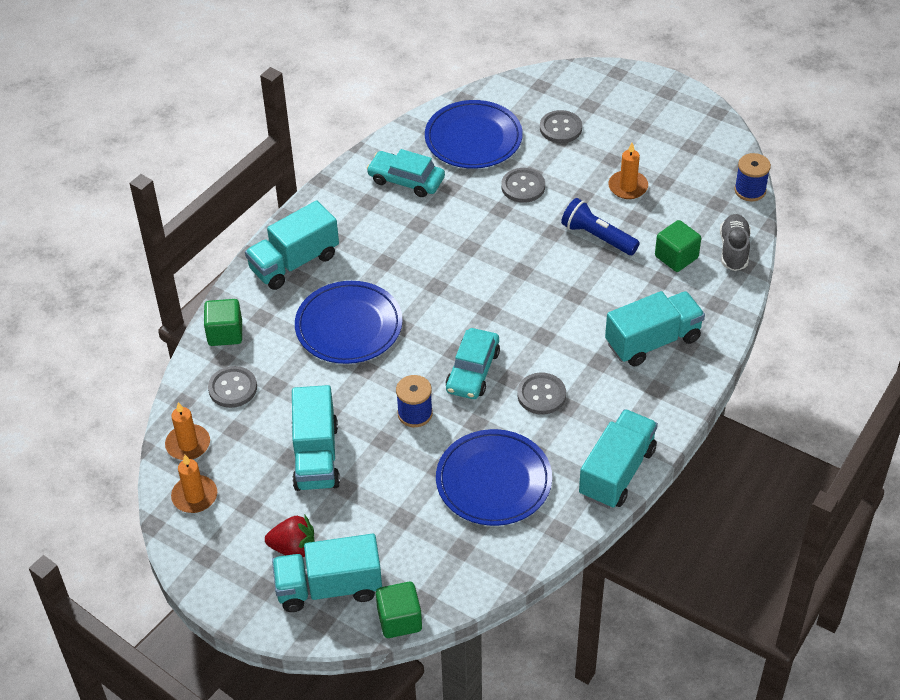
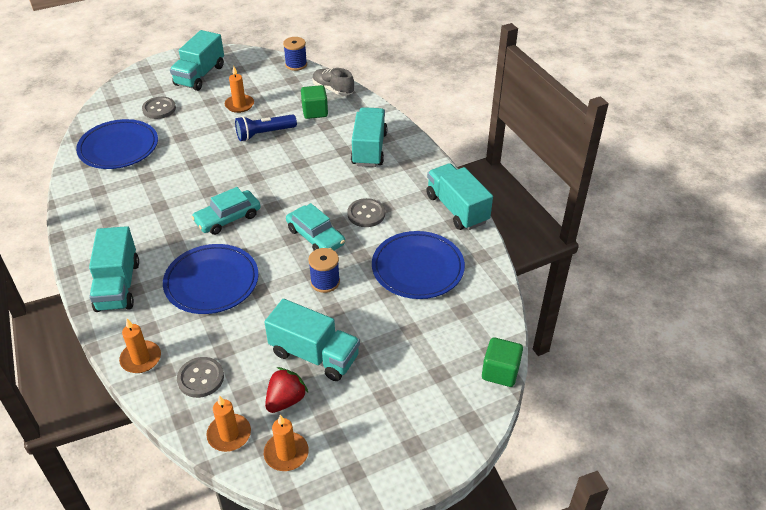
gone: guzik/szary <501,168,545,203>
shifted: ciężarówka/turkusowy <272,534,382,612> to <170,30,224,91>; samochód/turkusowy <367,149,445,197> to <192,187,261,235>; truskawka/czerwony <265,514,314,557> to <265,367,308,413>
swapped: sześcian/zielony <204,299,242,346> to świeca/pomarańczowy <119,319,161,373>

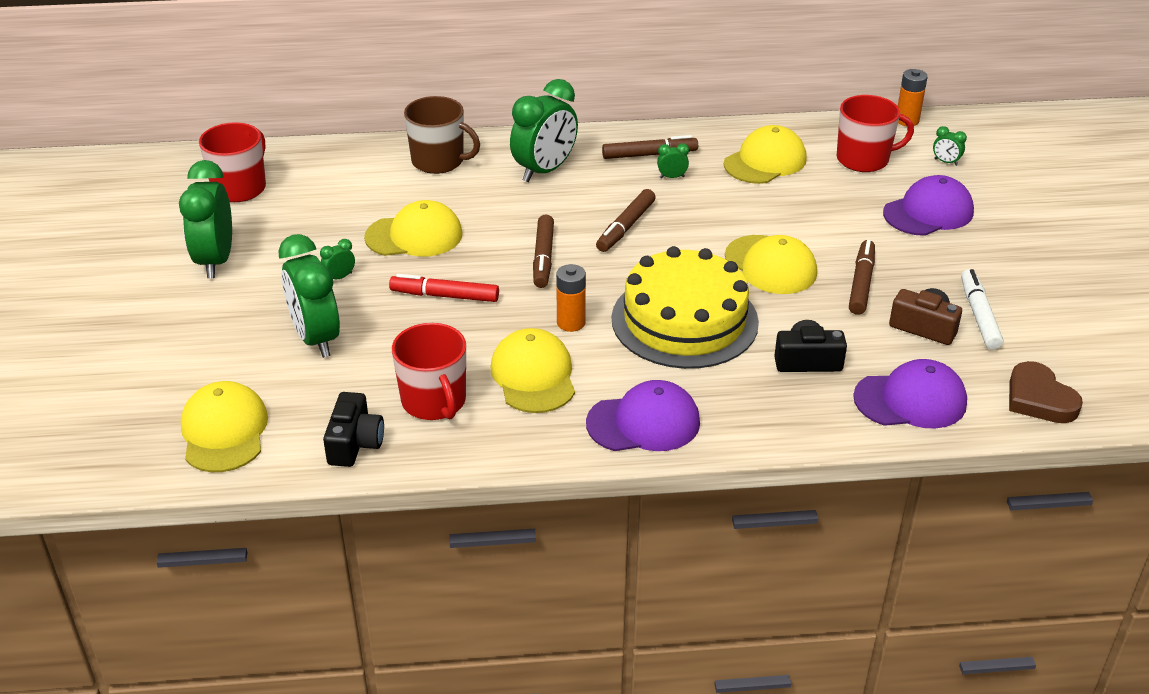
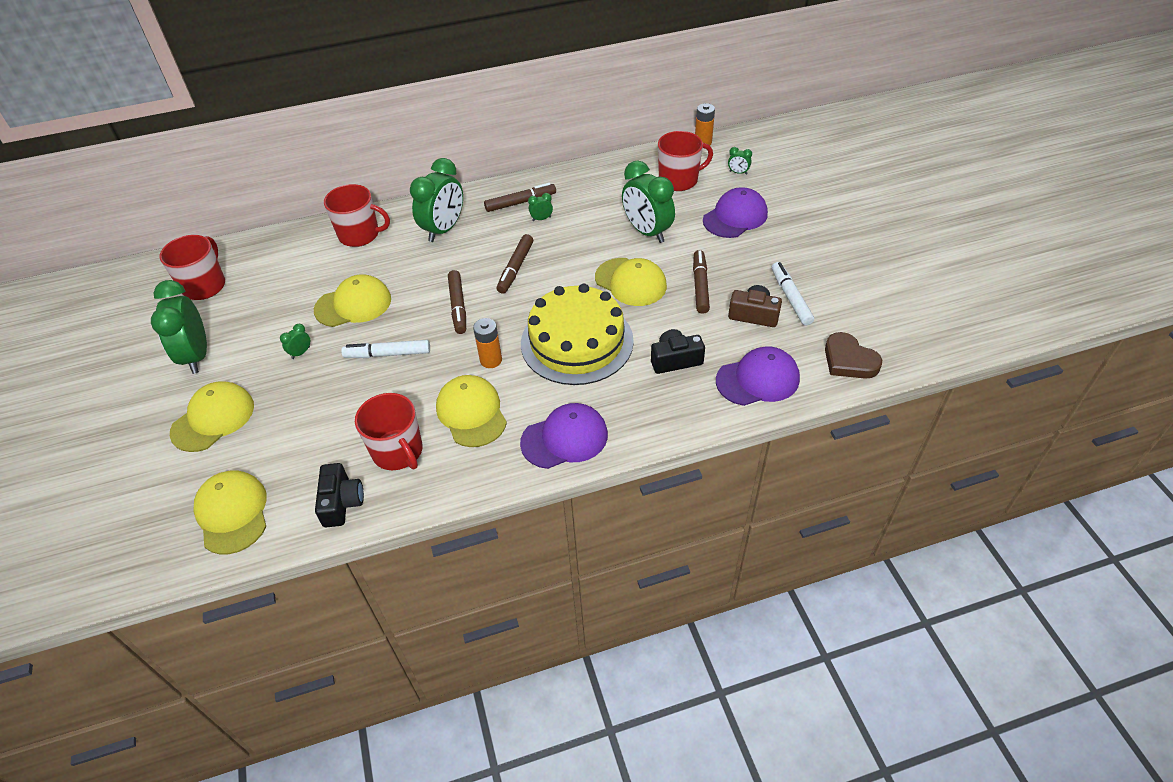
shifted: czapka/żółty <724,125,807,184> to <170,381,254,452>; budzik/zielony <278,234,340,358> to <622,160,675,243>
repainted: kubek/brązowy <404,96,480,174> to kubek/czerwony <324,184,390,247>; flamaster/czerwony <389,274,499,302> to flamaster/biały <341,340,430,358>

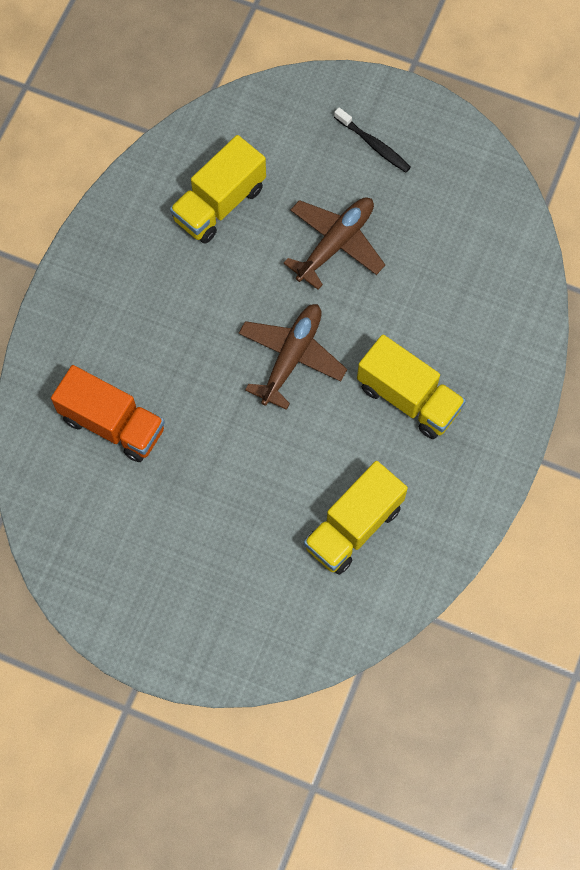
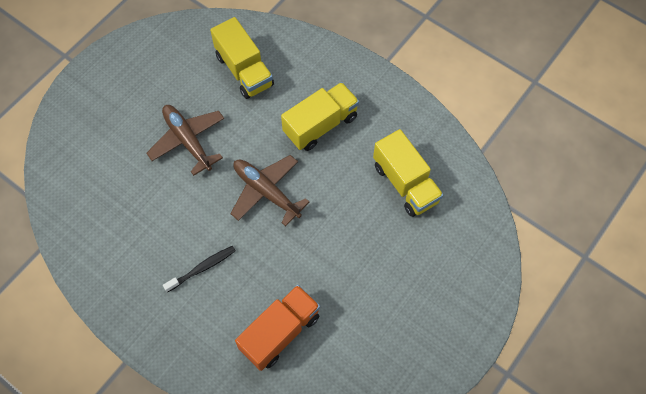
shifted: szczoteczka do zębów/czarny <334,107,411,173> to <163,246,236,292>; ciężarówka/żółty <170,135,266,244> to <210,17,274,99>

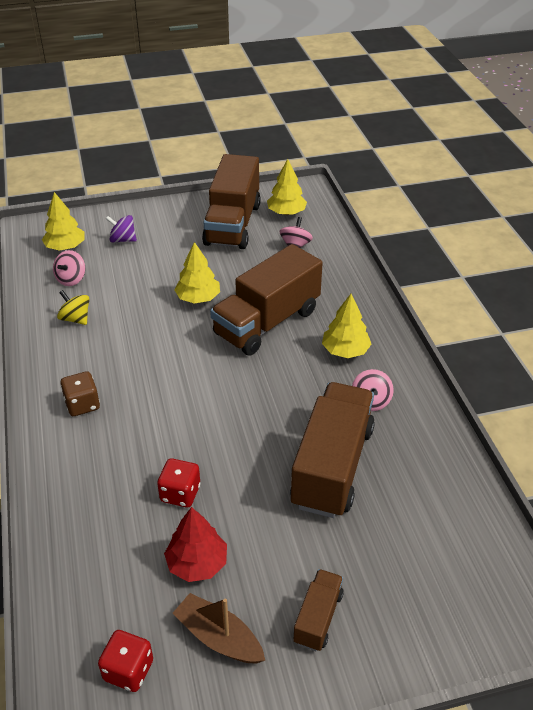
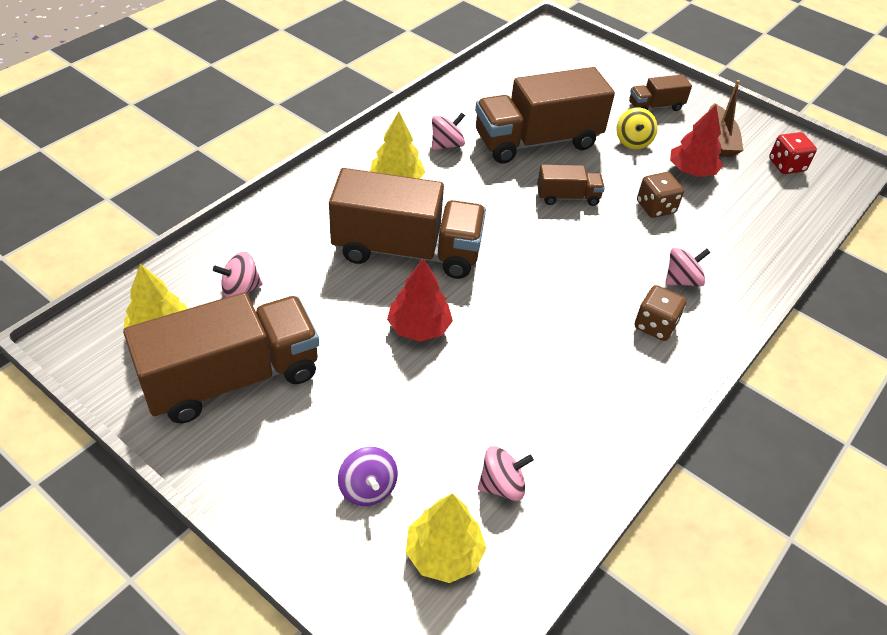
new: ciężarówka/brązowy <537,164,605,206>; bączek/różowy <665,248,711,286>
shifted: bączek/żółty <57,290,89,325> to <617,107,658,149>
repainted: drzewko/żółty <174,242,220,304> to drzewko/czerwony <387,258,453,342>; kostka do gry/czerwony <157,458,200,507> to kostka do gry/brązowy <637,172,684,218>

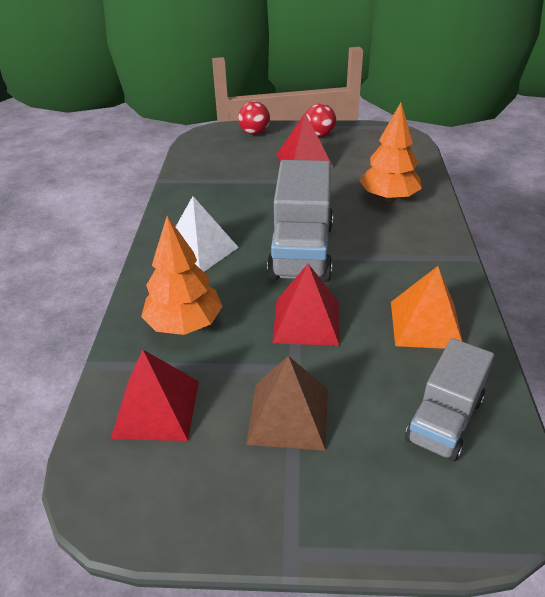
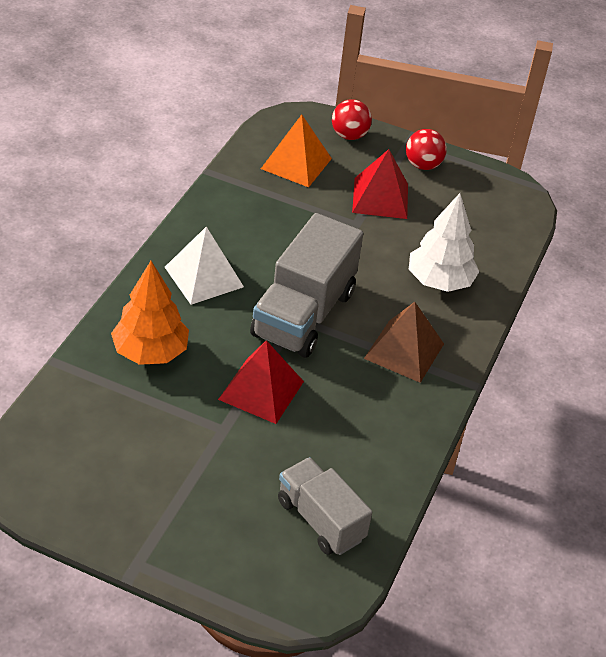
gone: piramida/czerwony <111,350,199,441>
shifted: piramida/pomarańczowy <391,266,463,349> to <261,114,332,187>; piramida/brązowy <246,356,328,451> to <364,302,444,383>
repainted: drzewko/pomarańczowy <360,103,422,202> to drzewko/biały <409,193,479,292>
rotated: ciężarówka/szary <405,338,494,462> = <278,457,372,555> 90 degrees clockwise

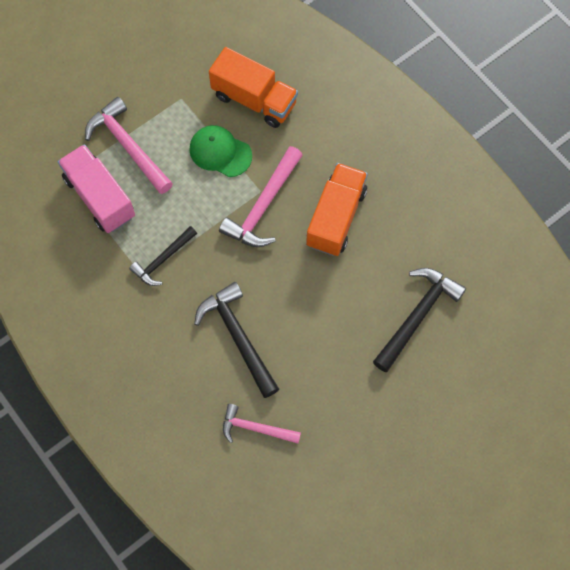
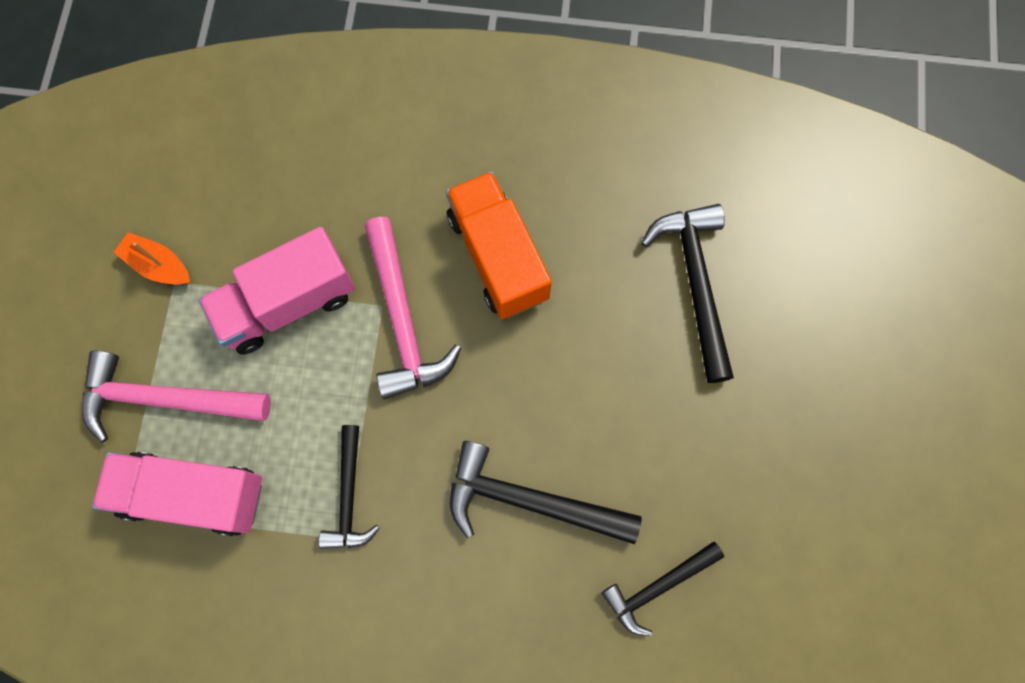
gone: ciężarówka/pomarańczowy <209,47,298,128>
new: łódka/pomarańczowy <114,232,190,284>
swapped: czapka/zielony <189,125,252,177> to ciężarówka/różowy <199,227,355,355>
repainted: młotek/różowy <223,404,301,444> to młotek/czarny <602,541,724,636>

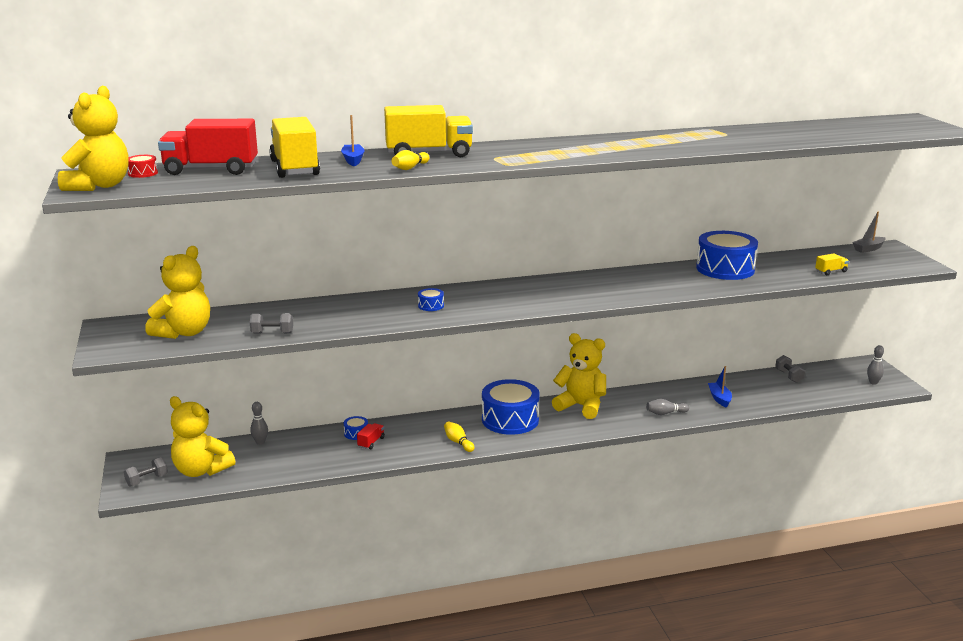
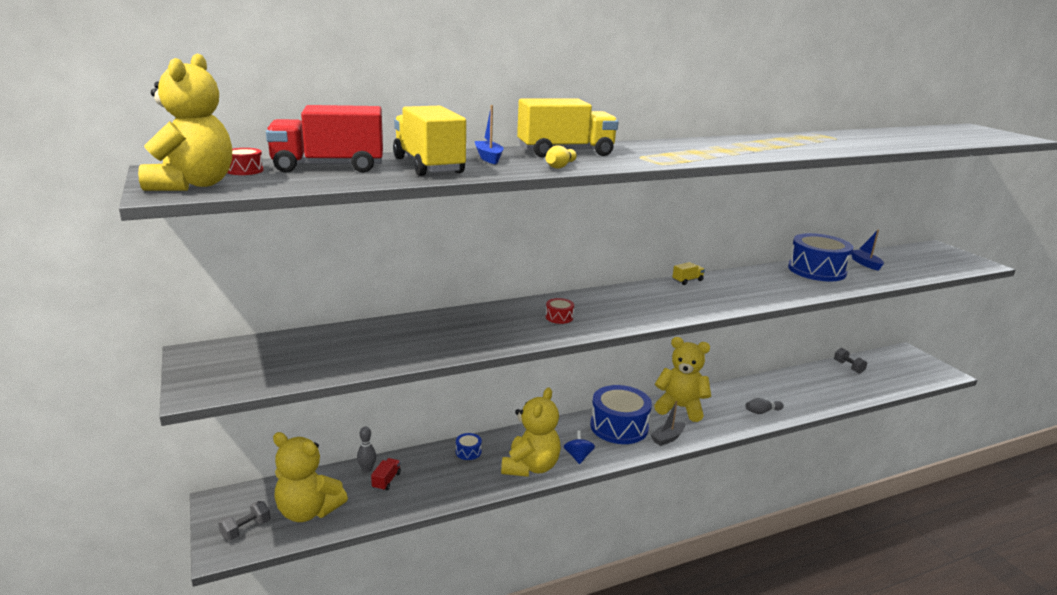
gone: hantel/szary <250,313,293,334>; kręgiel/szary <867,345,884,385>
shifted: ciężarówka/czerwony <357,423,385,449> to <371,458,401,491>; miś/żółty <145,246,210,339> to <501,387,561,477>; łódka/szary <852,212,886,253> to <650,401,685,446>; ciężarówka/żółty <815,253,849,275> to <672,262,705,285>; łódka/niebieski <708,366,732,408> to <851,230,884,271>
swapped: kręgiel/żółty <444,422,474,452> to bączek/niebieski <564,431,595,464>
repainted: bęben/niebieski <418,288,444,311> to bęben/czerwony <546,298,574,324>

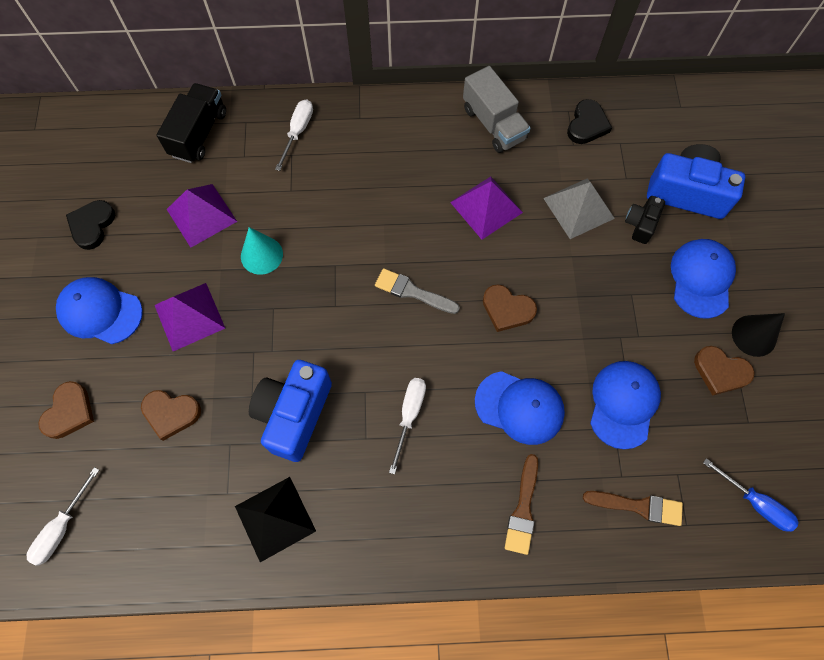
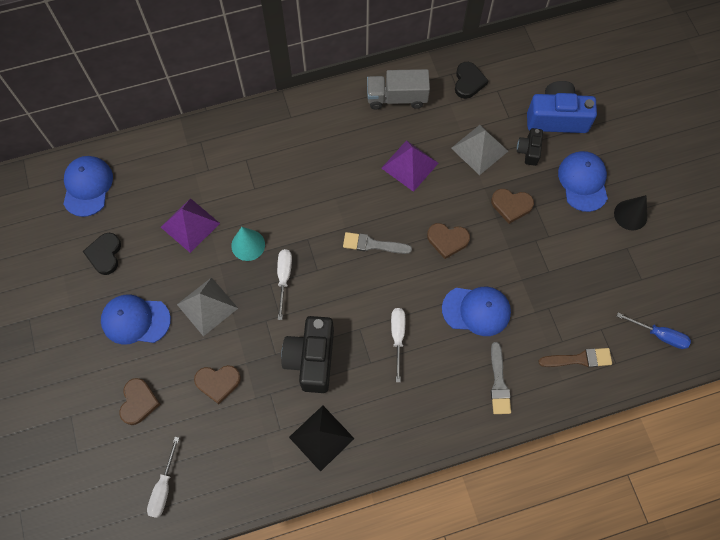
gone: ciężarówka/czarny <156,83,226,163>
shifted: czapka/niebieski <590,361,661,449> to <63,156,113,217>; śrubokręt/biały <275,100,313,171> to <277,249,292,320>; serce/brązowy <694,346,755,396> to <491,189,534,224>
repainted: piramida/fioletowy <155,283,225,351> to piramida/szary <177,277,238,336>; aparat fotograficzny/niebieski <249,360,332,462> to aparat fotograficzny/czarny <281,316,334,393>; pędzel/brązowy <505,454,538,555> to pędzel/szary <491,342,511,414>
rotated: ciężarówka/szary <463,66,531,153> = <367,69,430,109> 135 degrees clockwise

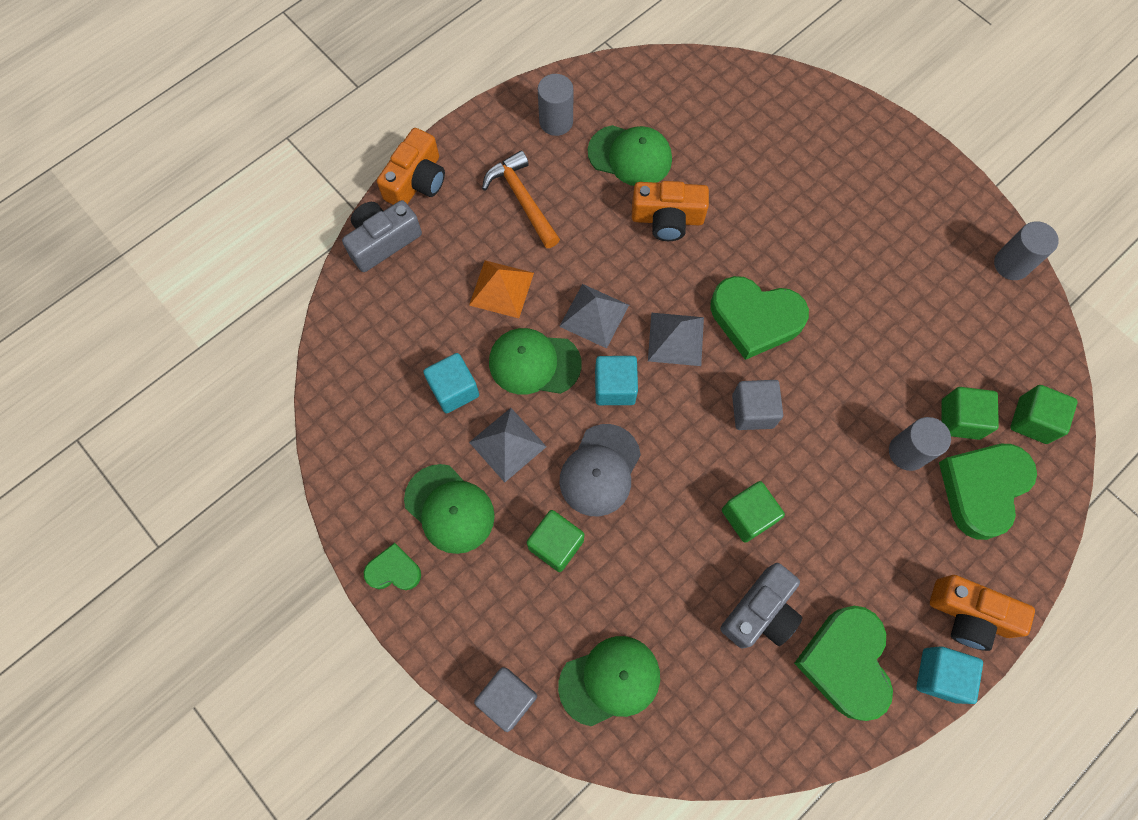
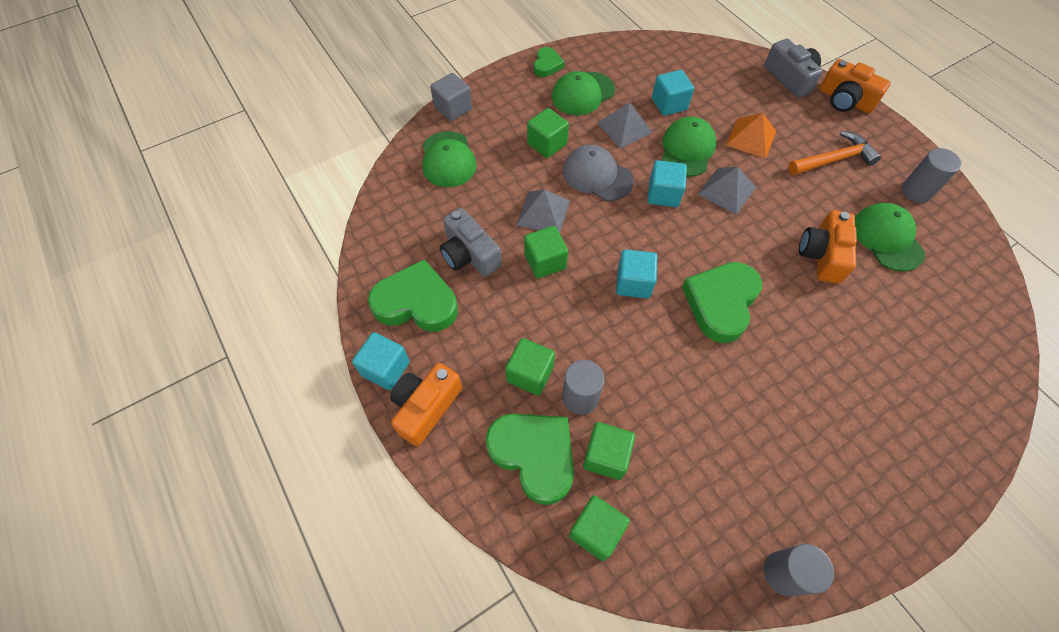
new: sześcian/zielony <505,338,555,395>
shifted: piramida/szary <648,313,704,366> to <517,189,570,234>
repainted: sześcian/szary <732,380,783,430> to sześcian/turkusowy <616,249,657,299>
rotated: czapka/zielony <588,125,672,186> = <855,203,925,272> 135 degrees clockwise

